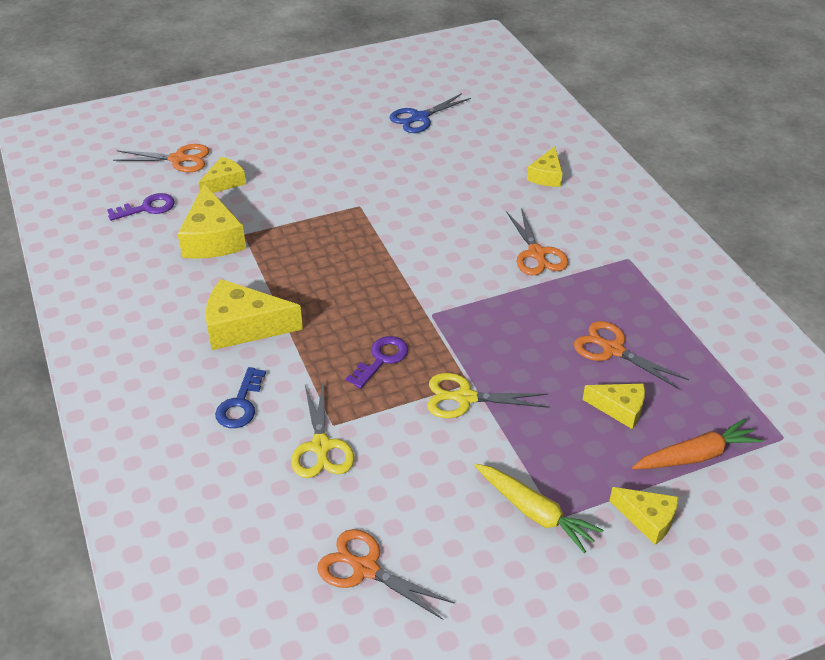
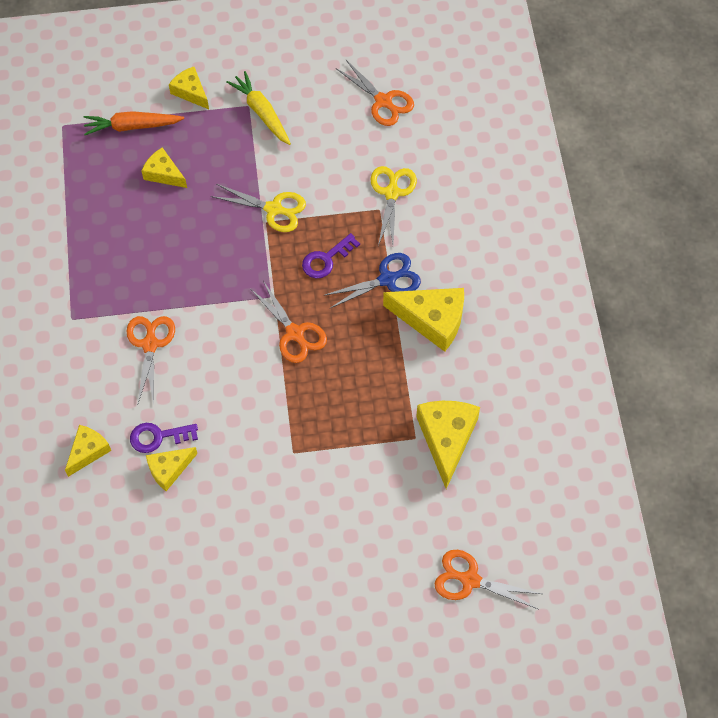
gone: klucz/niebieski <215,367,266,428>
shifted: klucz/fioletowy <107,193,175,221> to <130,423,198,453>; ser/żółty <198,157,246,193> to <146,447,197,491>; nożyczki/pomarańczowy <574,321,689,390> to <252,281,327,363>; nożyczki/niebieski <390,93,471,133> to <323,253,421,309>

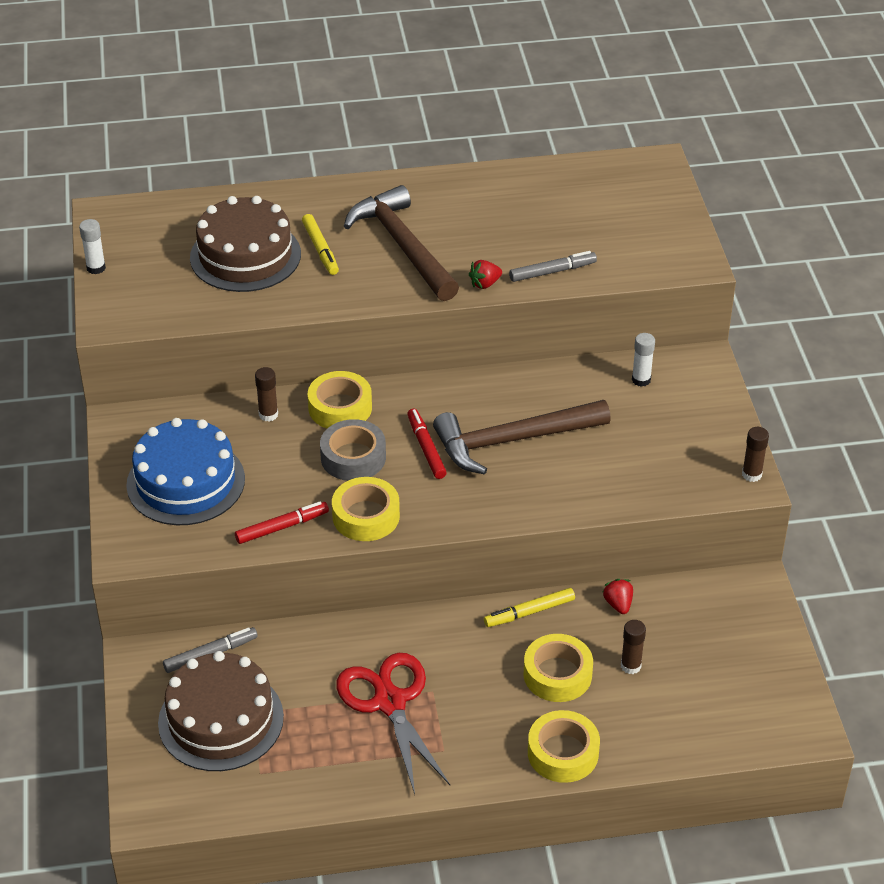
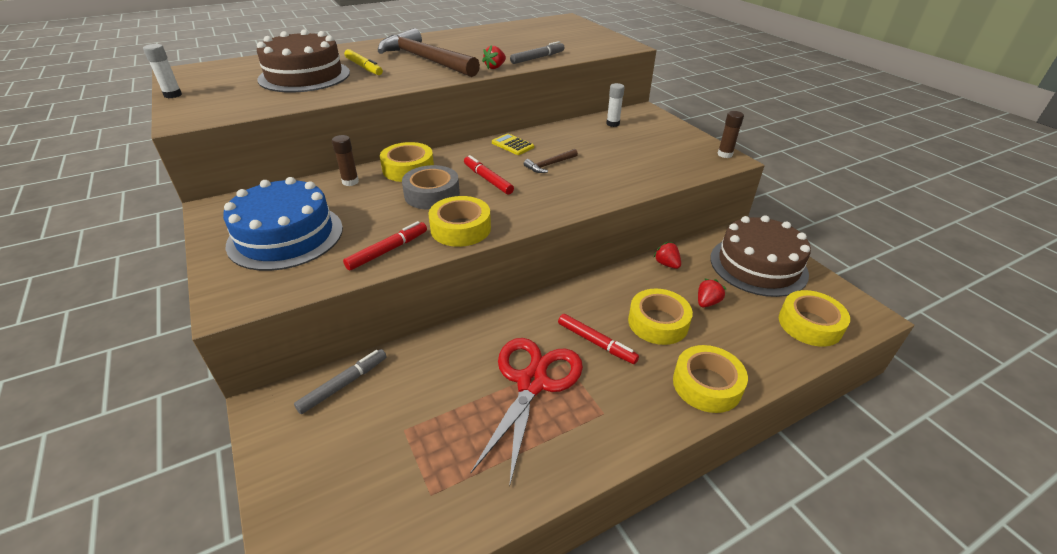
gone: flamaster/żółty <484,588,575,627>
new: kalkulator/żółty <492,133,534,155>; flamaster/czerwony <558,314,639,364>; taśma klejąca/żółty <779,290,850,347>
shifted: tort/brązowy <158,651,284,771> to <710,215,811,297>
swapped: klej w sztyfcie/brązowy <621,620,646,674> to truskawka/czerwony <698,279,726,307>
rotated: nożyczki/czerwony <336,653,450,794> = <471,338,583,488> 60 degrees clockwise
scaled: młotek/brązowy <433,400,611,475> = <524,149,578,173> x0.43

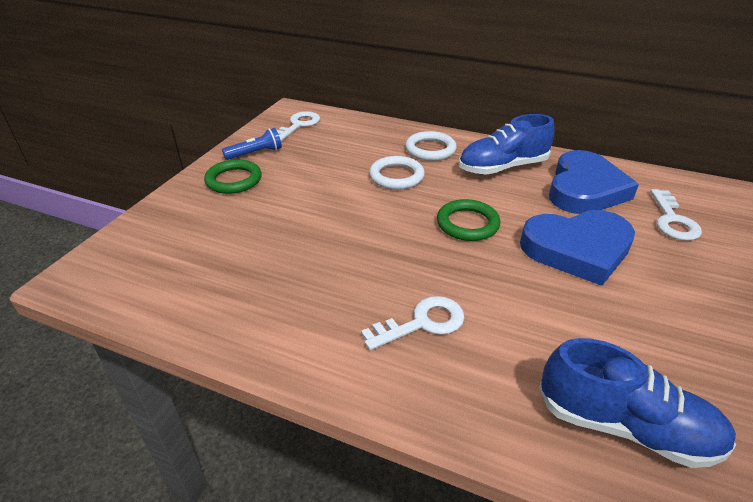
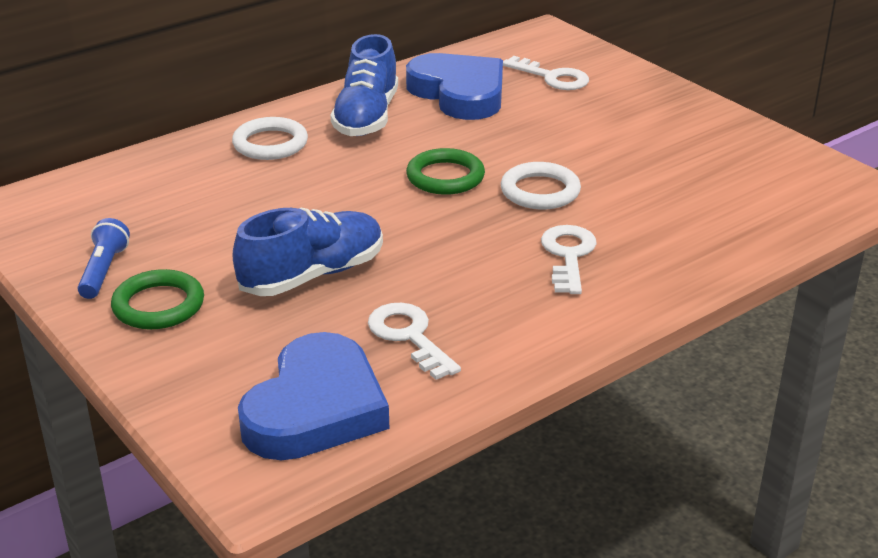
shifted: but/niebieski <539,338,736,468> to <232,207,383,296>; serce/niebieski <520,210,635,286> to <238,332,389,460>; klucz/biały <277,111,320,141> to <368,303,461,380>; pierścień/biały <369,156,425,190> to <501,162,581,209>

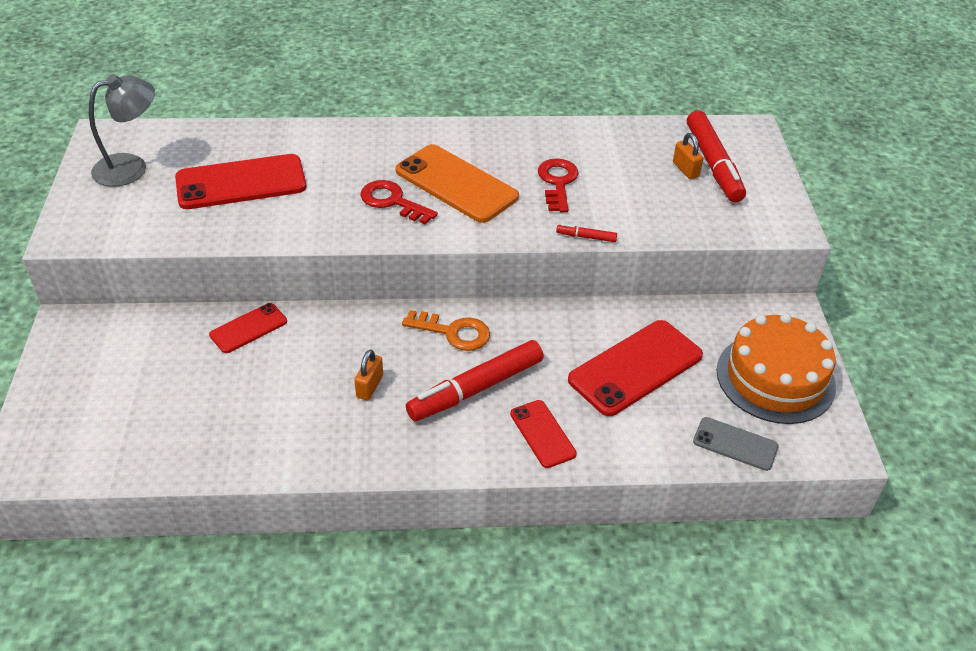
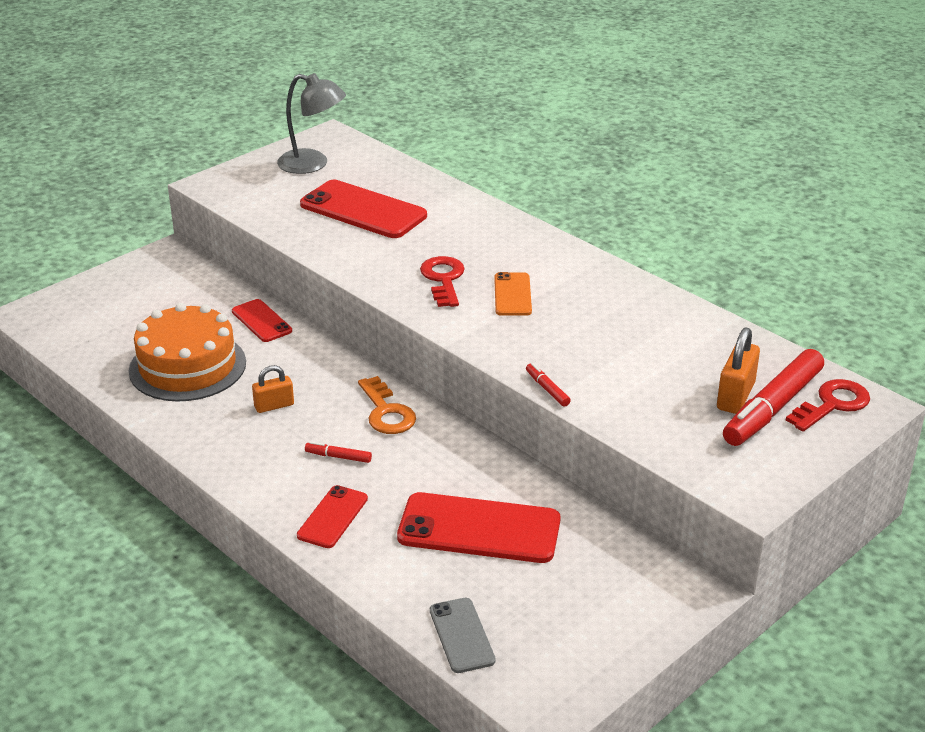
shifted: tort/pomarańczowy <716,313,836,424> to <129,303,246,401>; klucz/czerwony <538,158,579,212> to <785,379,870,432>
rotated: telefon/czerwony <209,303,287,353> = <232,299,292,342> 45 degrees clockwise
scaled: flamaster/czerwony <406,340,544,421> = <305,441,372,463> x0.42; telefon/pomarańczowy <396,144,519,223> = <494,272,532,316> x0.55; kłódka/pomarańczowy <673,133,703,179> = <717,327,760,414> x1.51

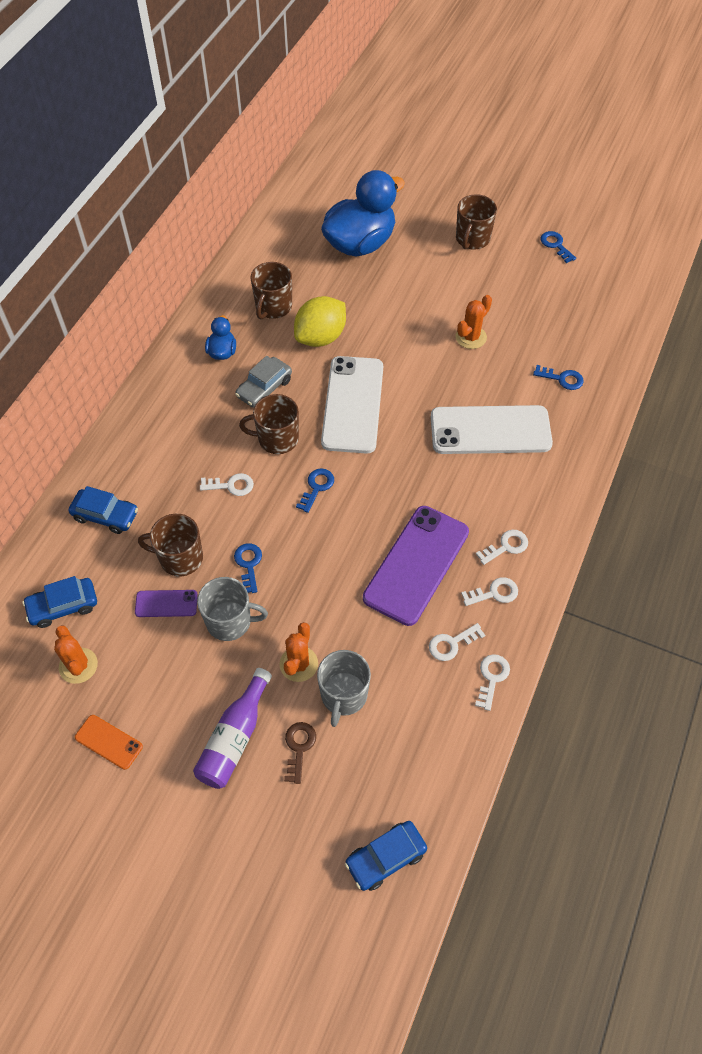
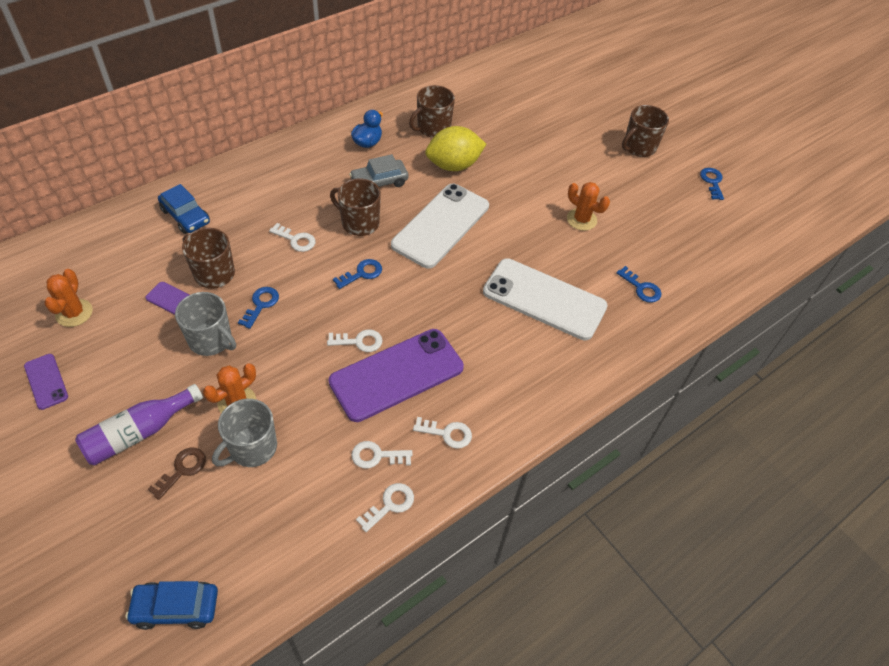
gone: samochód/niebieski <22,576,97,628>; kaczka/niebieski <321,170,405,257>
shifted: klucz/biały <476,530,528,565> to <327,329,382,352>
repainted: telefon/pomarańczowy <75,715,143,770> to telefon/fioletowy <24,354,68,410>
rotated: kaktus/pomarańczowy <455,295,492,349> = <567,182,610,231> 60 degrees clockwise

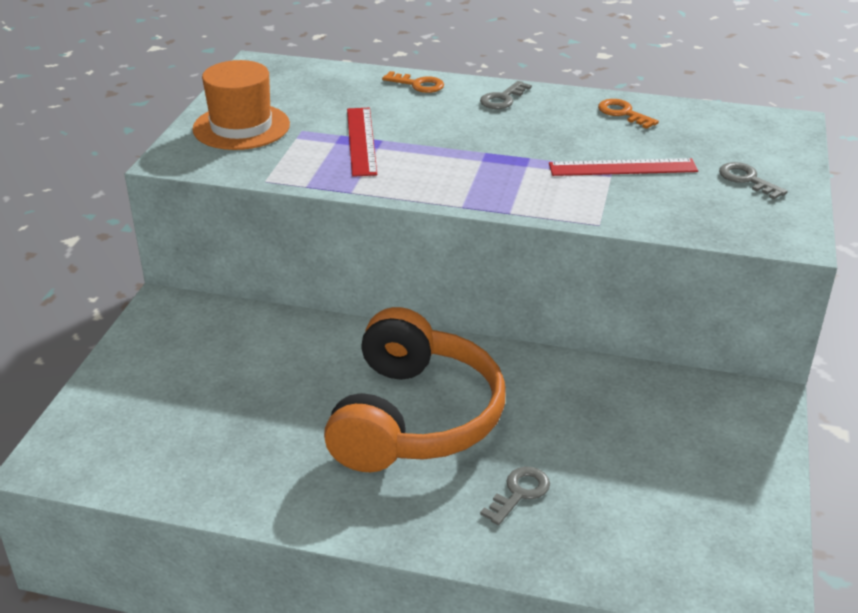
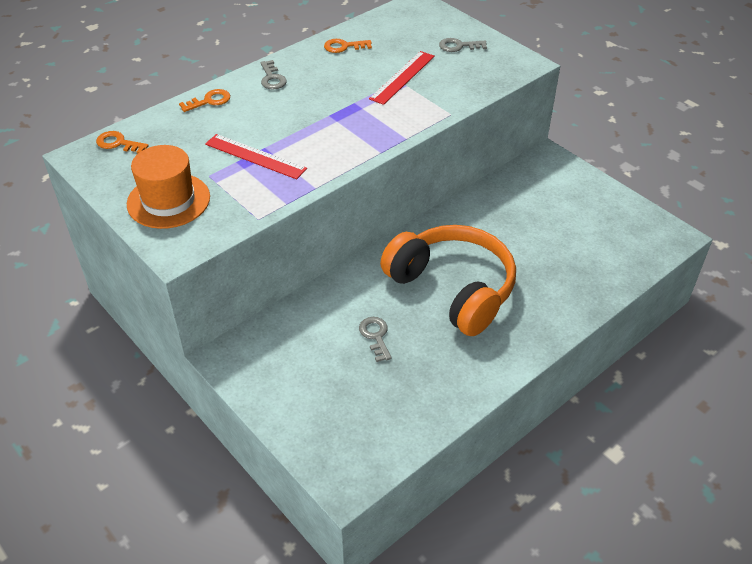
new: klucz/pomarańczowy <96,131,149,154>
shifted: klucz/szary <480,467,550,525> to <359,317,392,362>

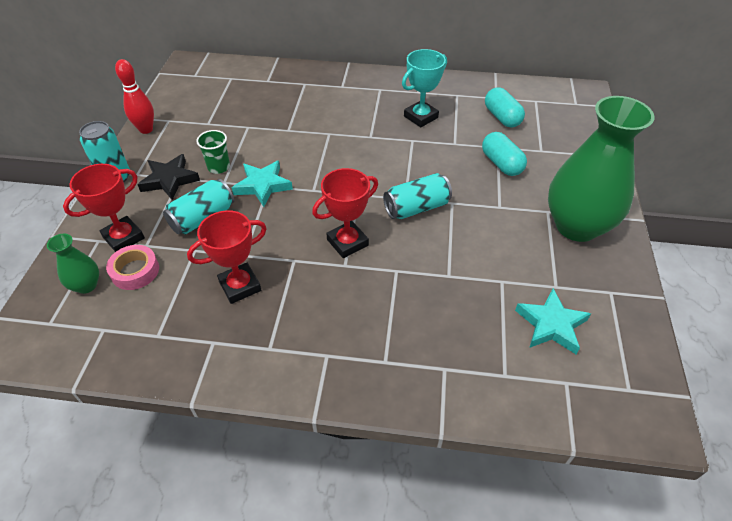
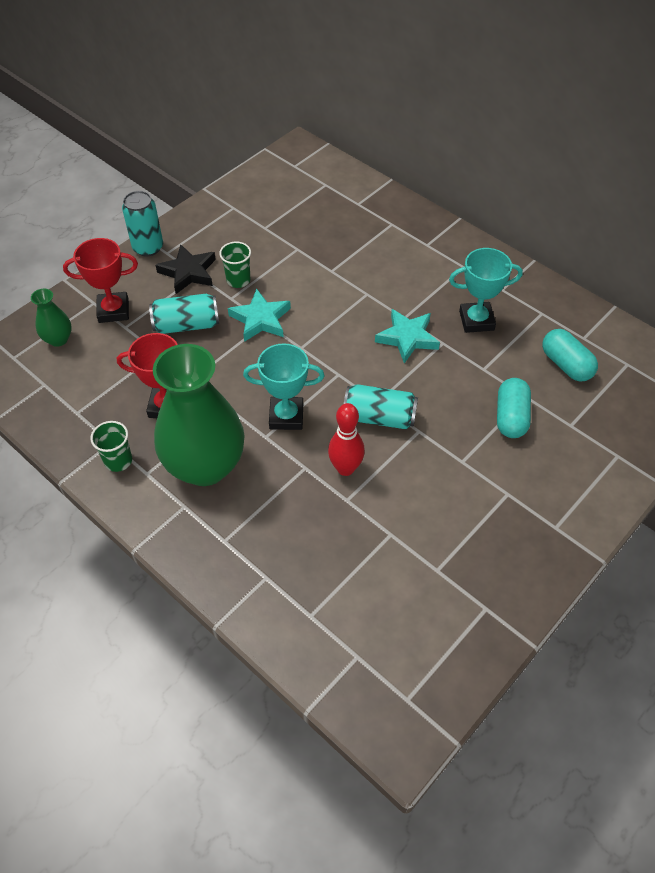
gone: taśma klejąca/różowy <106,245,159,290>
new: szklanka/zielony <90,421,132,472>
shifted: wazon/zielony <548,96,654,242> to <153,344,245,486>; kręgiel/czerwony <115,59,154,134> to <328,403,365,476>; gwiazda/turkusowy <515,288,591,354> to <375,309,440,363>
repainted: puchar/czerwony <312,168,378,258> to puchar/turkusowy <243,343,324,430>
rotated: kapsułka/turkusowy <485,87,525,128> = <542,329,598,382> 45 degrees counterclockwise

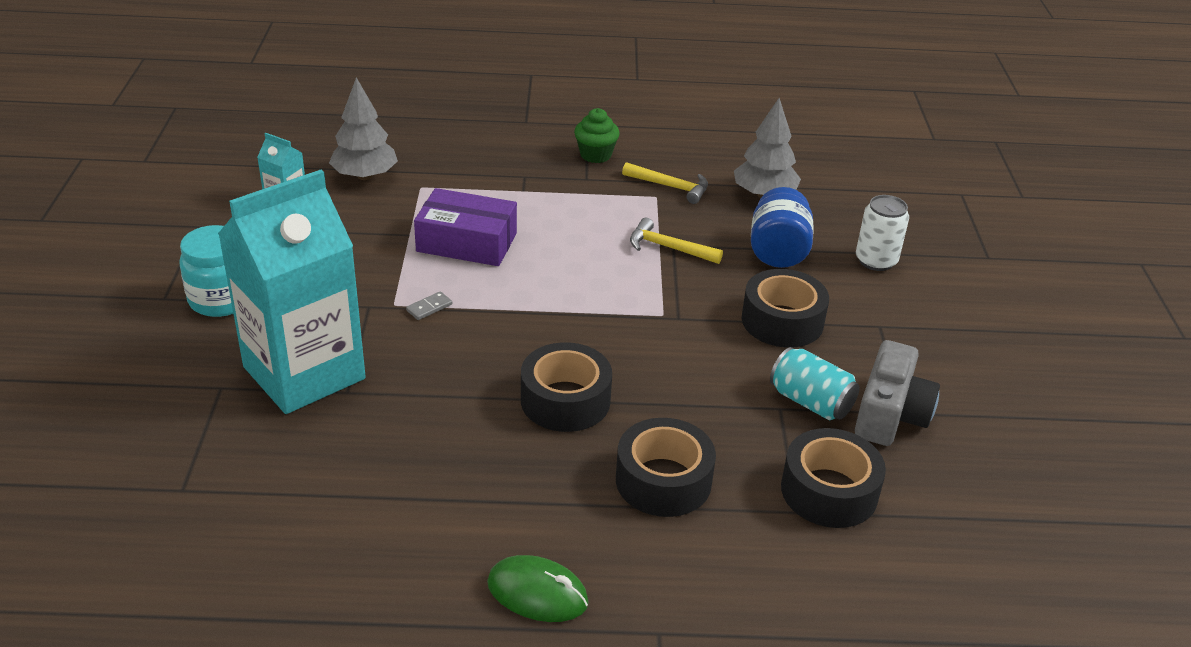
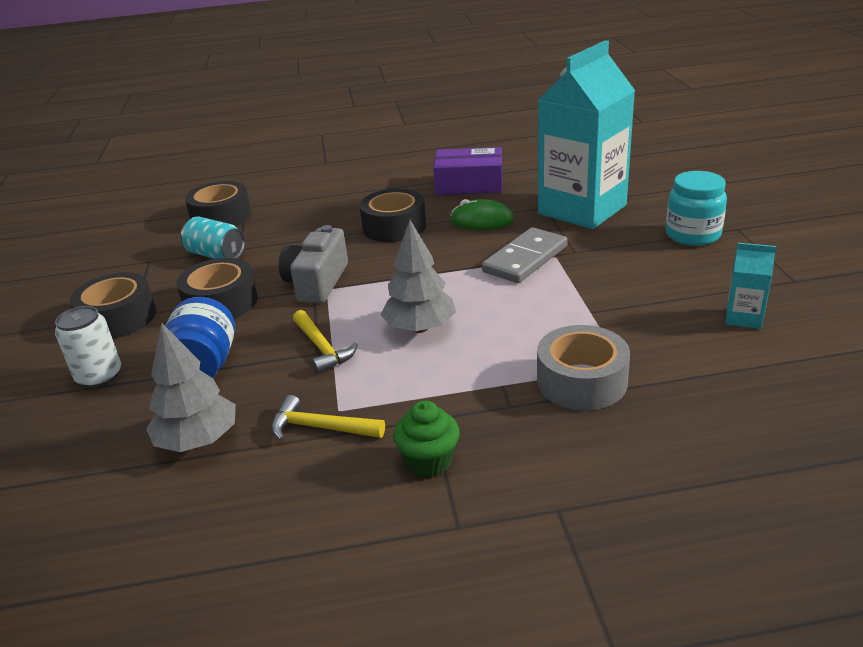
new: taśma klejąca/szary <537,325,630,410>
shifted: taśma klejąca/czarny <616,418,716,517> to <70,272,156,339>; aparat fotograficzny/szary <855,340,940,446> to <279,225,348,303>; drzewko/szary <329,77,398,180> to <380,220,456,333>; pudełko/fioletowy <414,188,517,266> to <433,147,503,195>; myszka/zielony <487,555,589,622> to <450,199,514,230>
rotated: młotek/żółty <630,218,723,264> = <293,310,358,374> 45 degrees clockwise
scaled: kostka domina/szary <406,291,452,320> = <482,227,568,283> x2.49

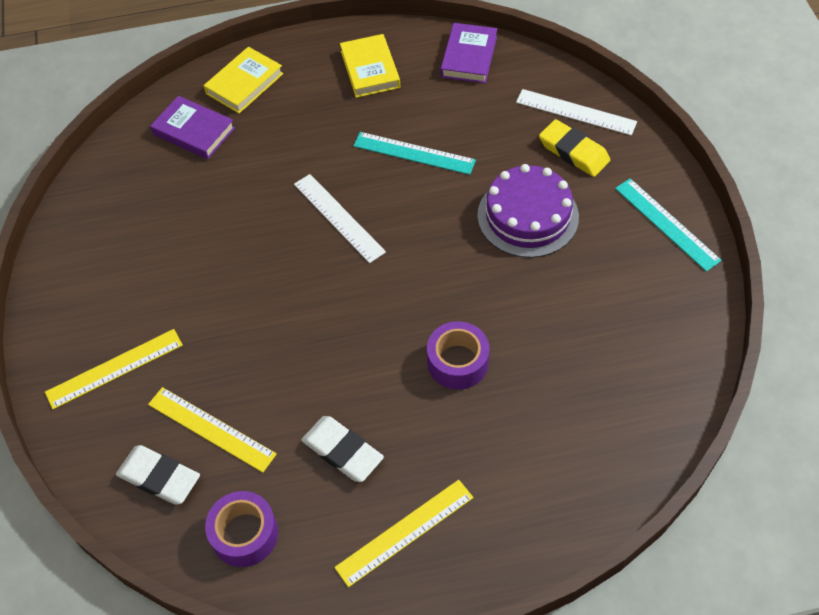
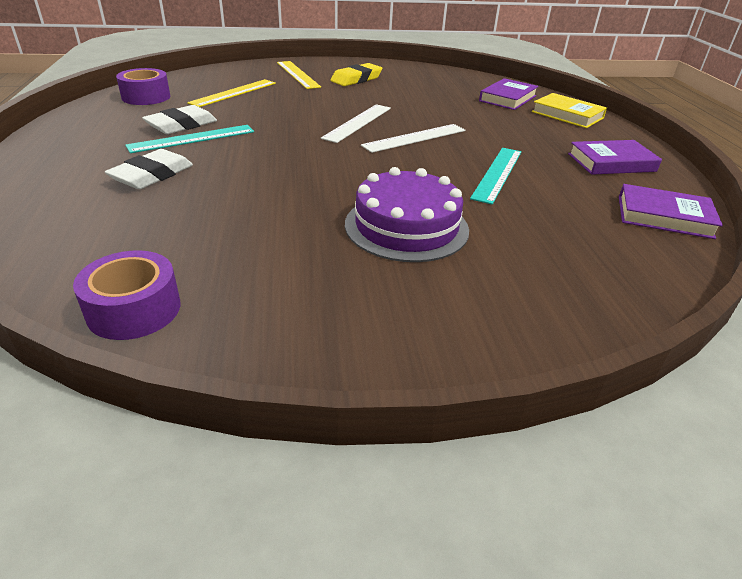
gone: linijka/żółty <334,480,474,587>
shifted: taśma klejąca/fioletowy <427,321,489,390> to <73,250,181,340>; gumka do mazania/biały <116,445,200,505> to <105,149,193,189>; linijka/turkusowy <615,178,722,272> to <125,125,254,153>; linijka/biały <516,89,637,136> to <321,104,391,143>; gumka do mazania/żółty <539,119,610,177> to <331,63,382,86>
repainted: książka/żółty <340,34,400,98> to książka/fioletowy <568,140,662,175>

